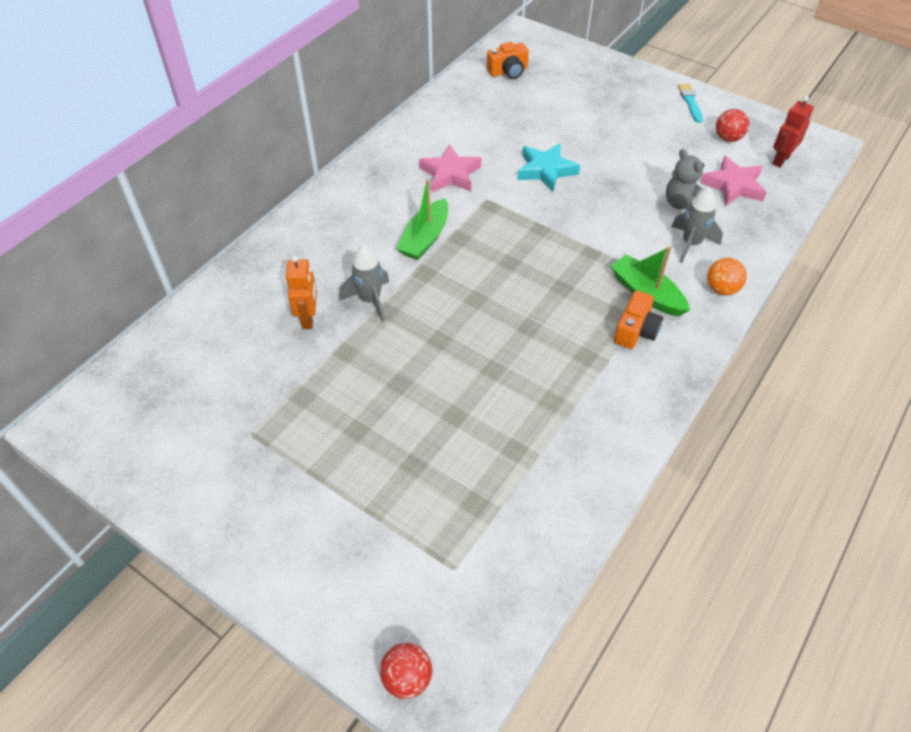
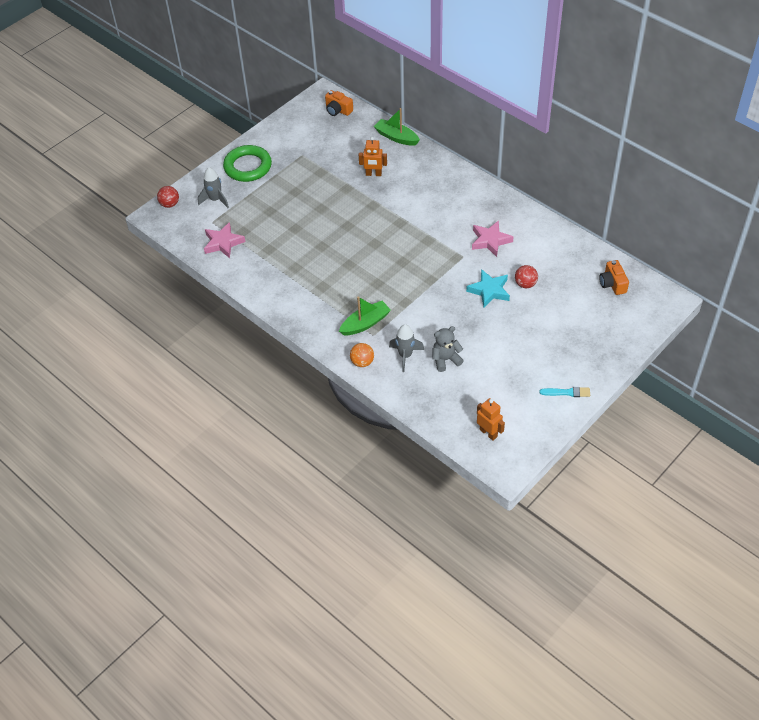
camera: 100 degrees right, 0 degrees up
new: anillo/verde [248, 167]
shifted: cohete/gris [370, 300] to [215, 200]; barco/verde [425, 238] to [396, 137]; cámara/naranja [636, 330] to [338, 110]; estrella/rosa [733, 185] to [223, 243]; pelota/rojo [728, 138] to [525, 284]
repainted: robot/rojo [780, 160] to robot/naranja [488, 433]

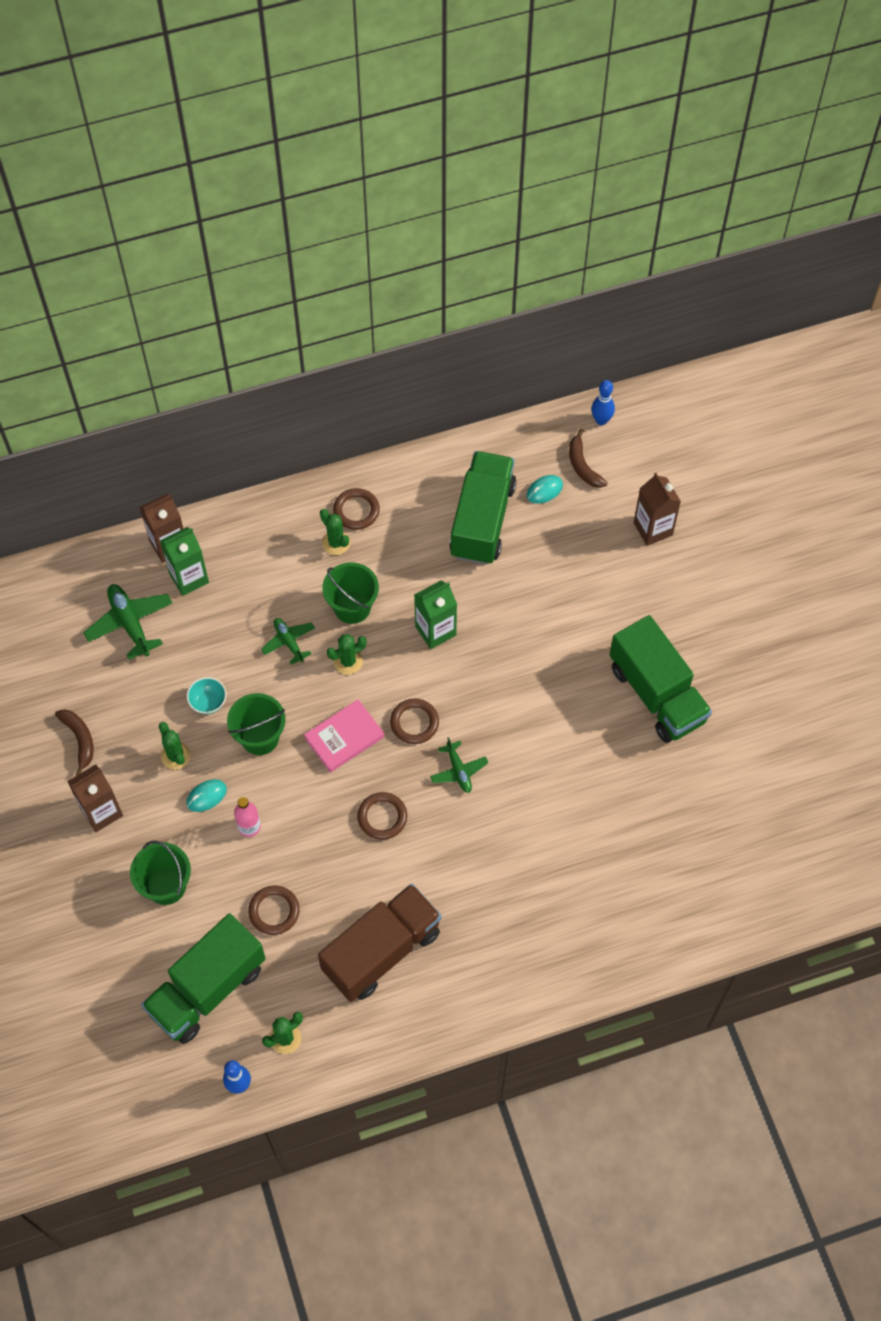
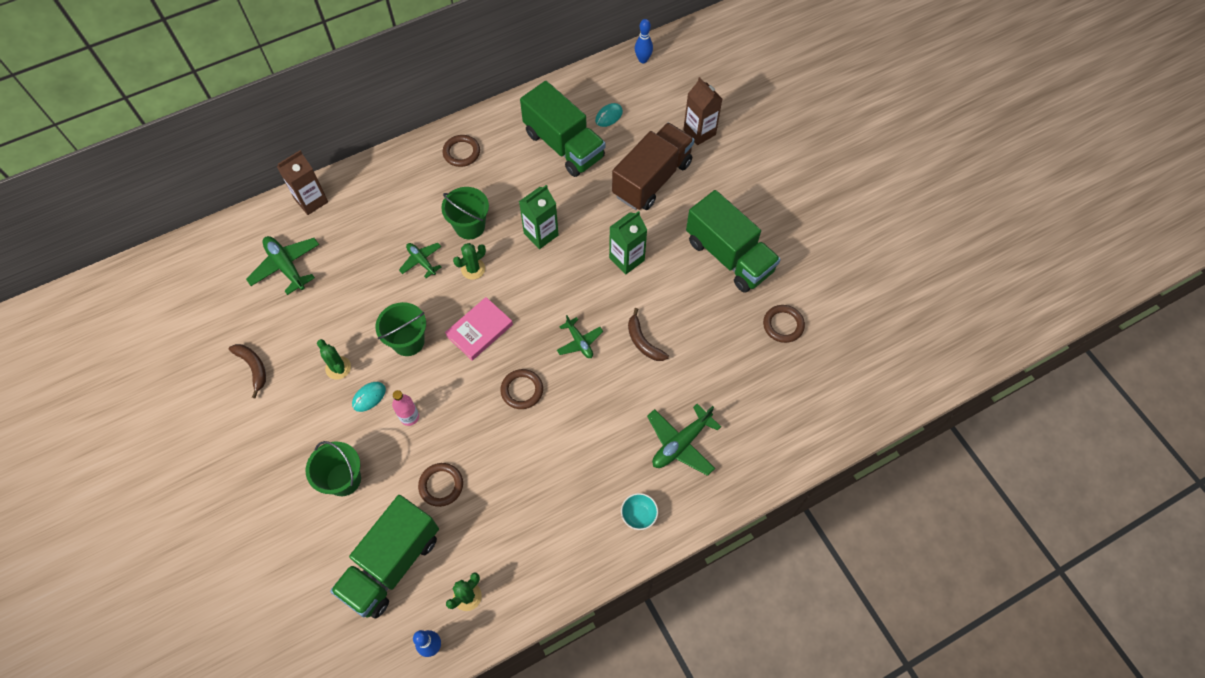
camera: 10 degrees left, 0 degrees up
gone: cartón de leche/marrón [101, 812]; cactus/verde [336, 543]
new: avión/verde [681, 443]
shifted: cartón de leche/verde [189, 578] to [626, 259]; cuenco/turquesa [208, 702] to [638, 515]; camión/marrón [381, 951] to [652, 179]; anillo/marrón [414, 723] to [783, 325]; plátano/marrón [582, 465] to [643, 342]
rotated: camión/verde [482, 520] = [564, 145] 135 degrees clockwise

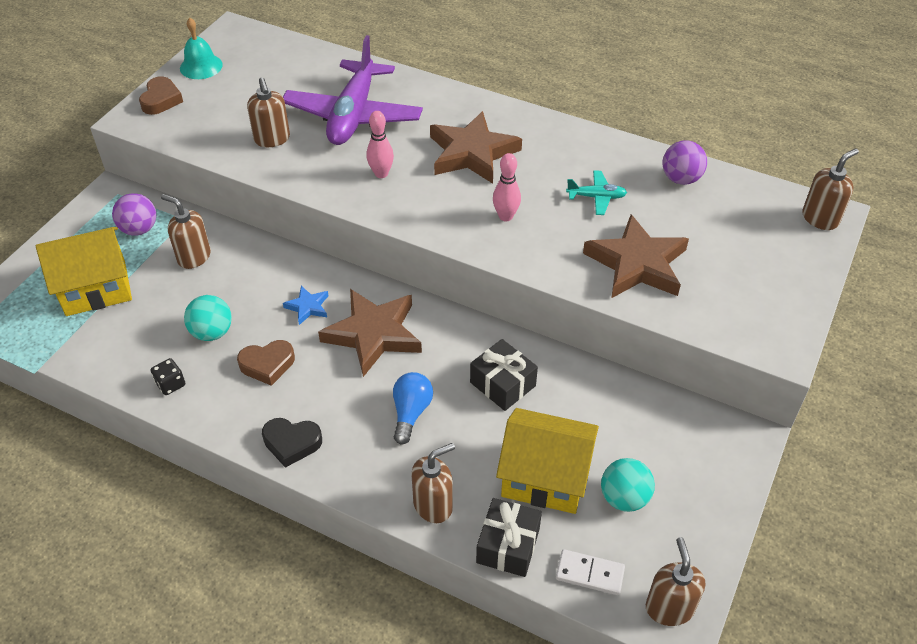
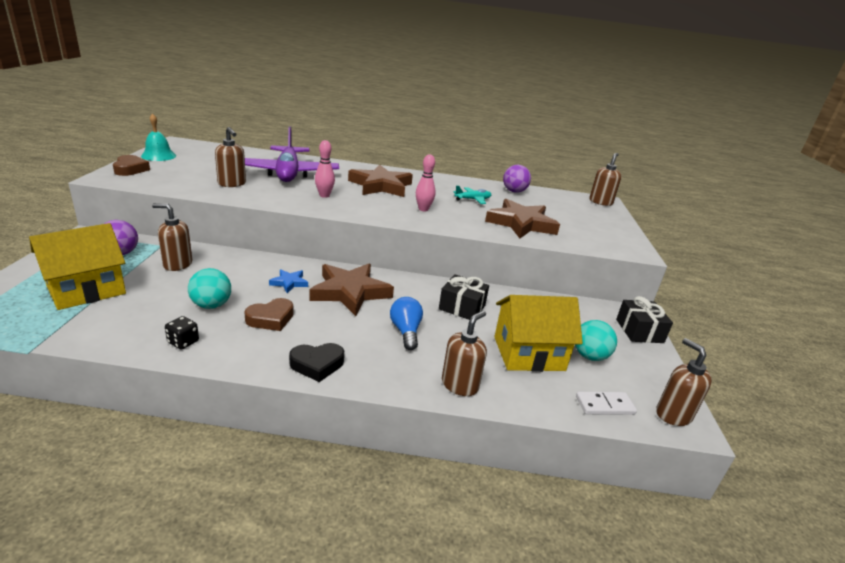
camera: 25 degrees left, 20 degrees down
shifted: regalo/negro [508, 545] to [639, 331]

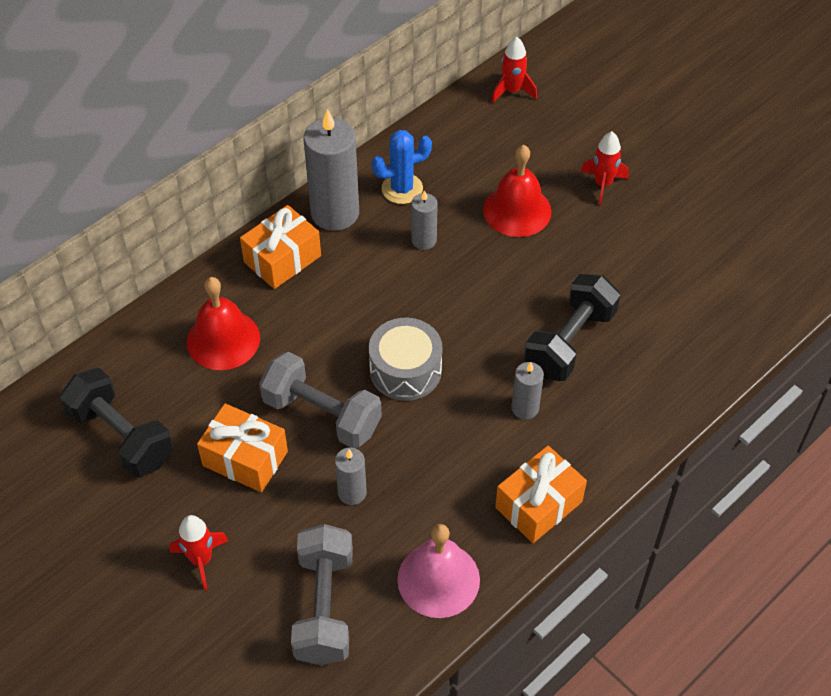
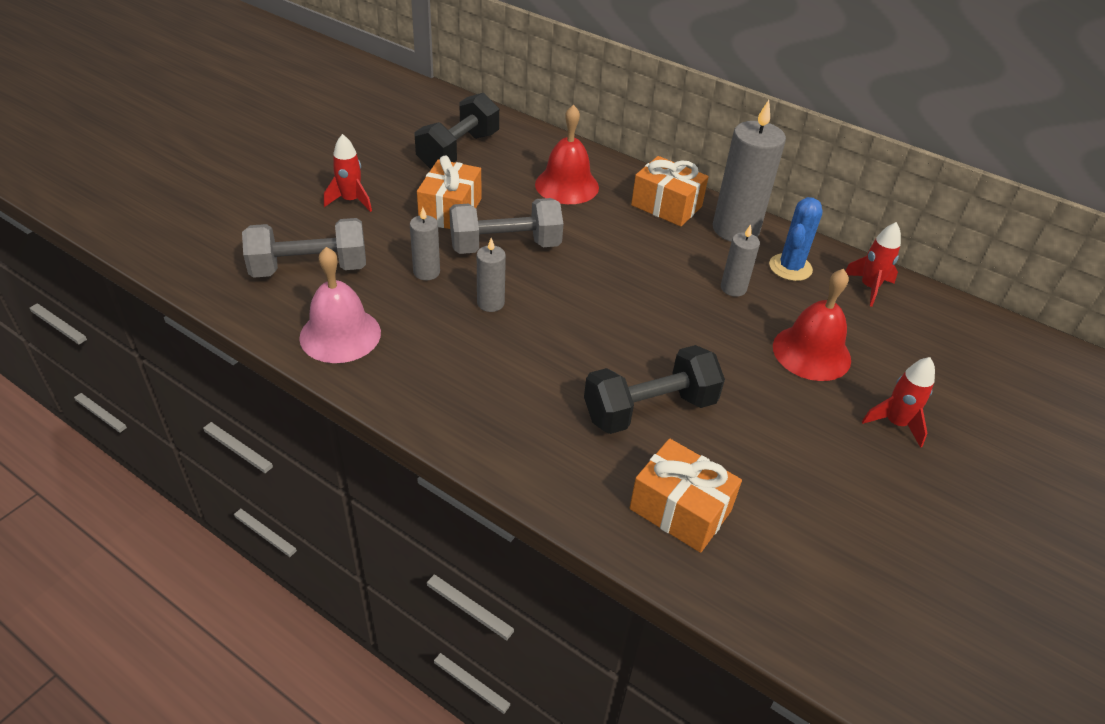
camera: 75 degrees right, 10 degrees down
gone: tambor/gris [405, 370]
shifted: cohete/rojo [512, 91] to [869, 287]; regalo/naranja [538, 504] to [680, 510]; vela/gris [525, 408] to [490, 303]
rotated: mancuerna/gris [322, 415] = [505, 246] 60 degrees clockwise; cactus/azul [402, 189] = [790, 267] 60 degrees clockwise; mancuerna/negro [569, 342] = [649, 409] 45 degrees counterclockwise

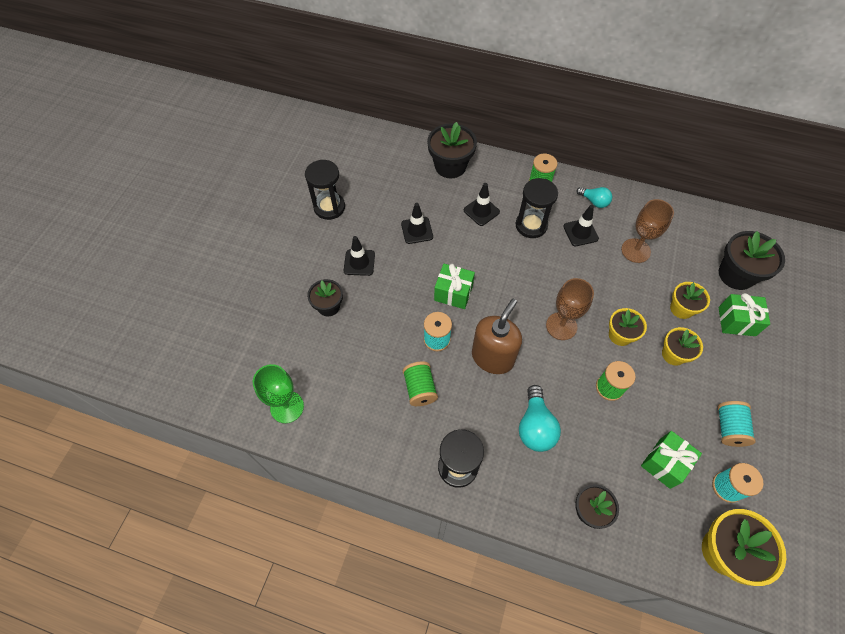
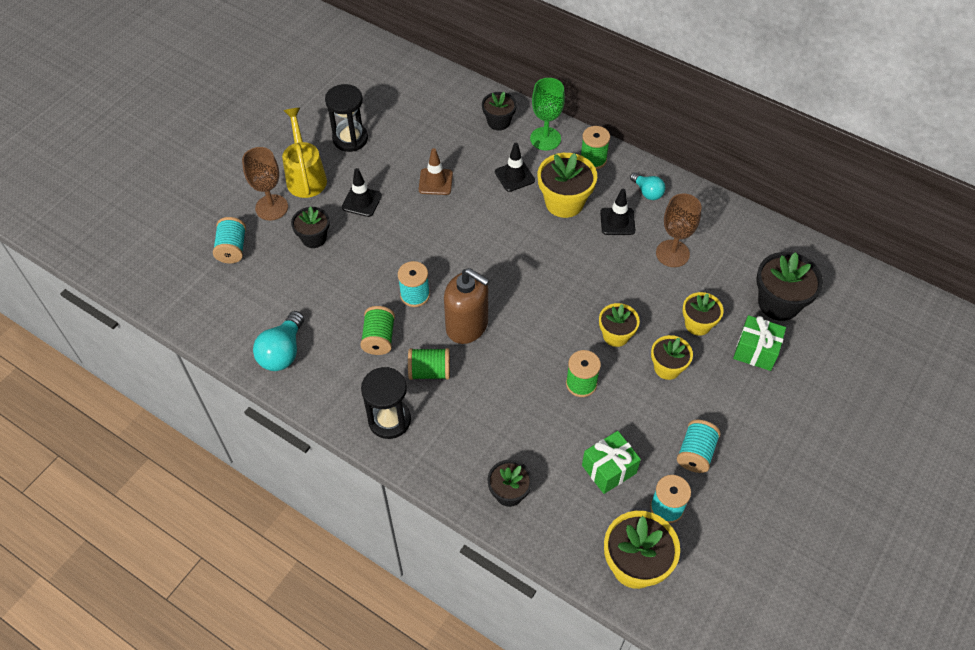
camera: 15 degrees right, 5 degrees down
gone: regalo/verde [453, 293]
new: carrete/turquesa [232, 248]; regadera/amarillo [305, 176]; carrete/verde [429, 371]
shifted: copa/verde [287, 407] to [545, 139]; bombilla/turquesa [535, 426] to [283, 352]; copa/marrón [561, 326] to [271, 207]
swapped: reloj de arena/negro [531, 225] to maceta/amarillo [564, 202]
repainted: cono de tráfico/negro [417, 230] to cono de tráfico/marrón [435, 182]
rotated: dispensador de jabón/marrón [492, 357] = [467, 326] 75 degrees clockwise
scaled: maceta/negro [450, 166] = [498, 122] x0.63

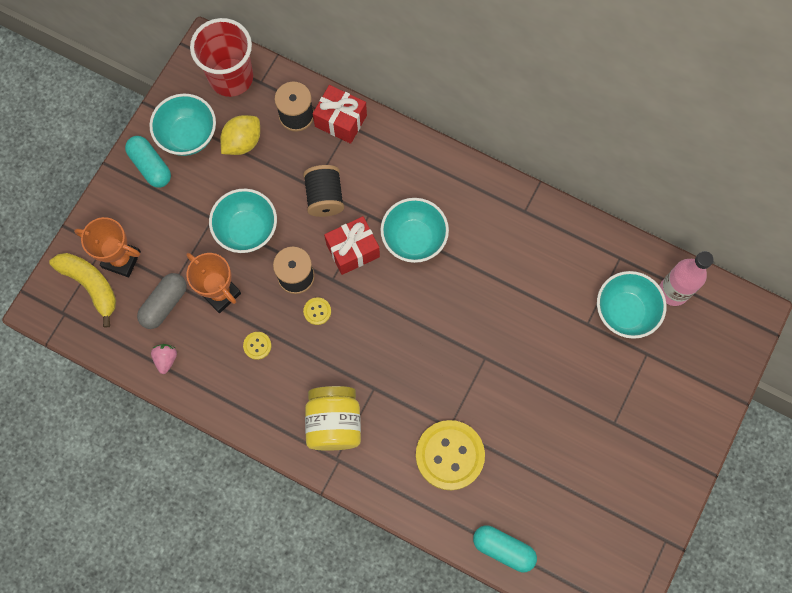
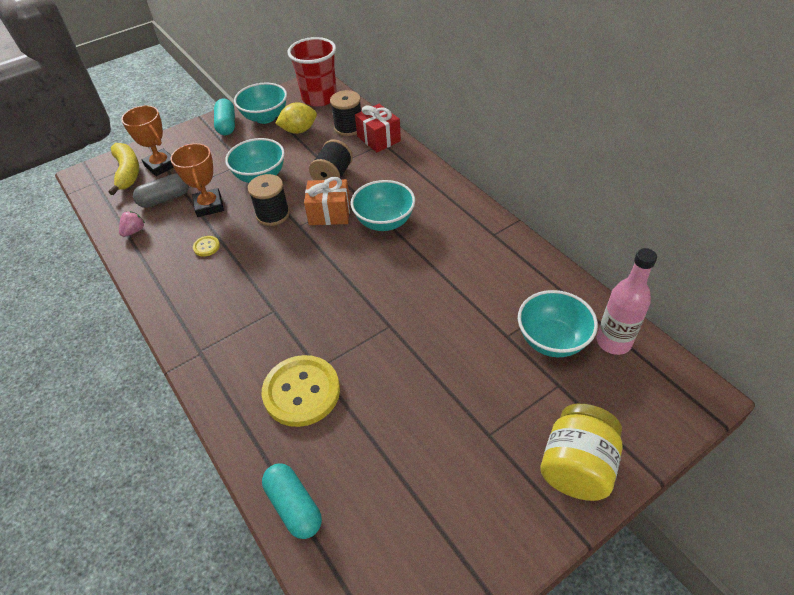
camera: 30 degrees right, 25 degrees down
gone: botón/amarillo [317, 311]
shifted: tarro/amarillo [334, 423] to [576, 467]
repainted: regalo/rojo [353, 250] to regalo/naranja [329, 213]

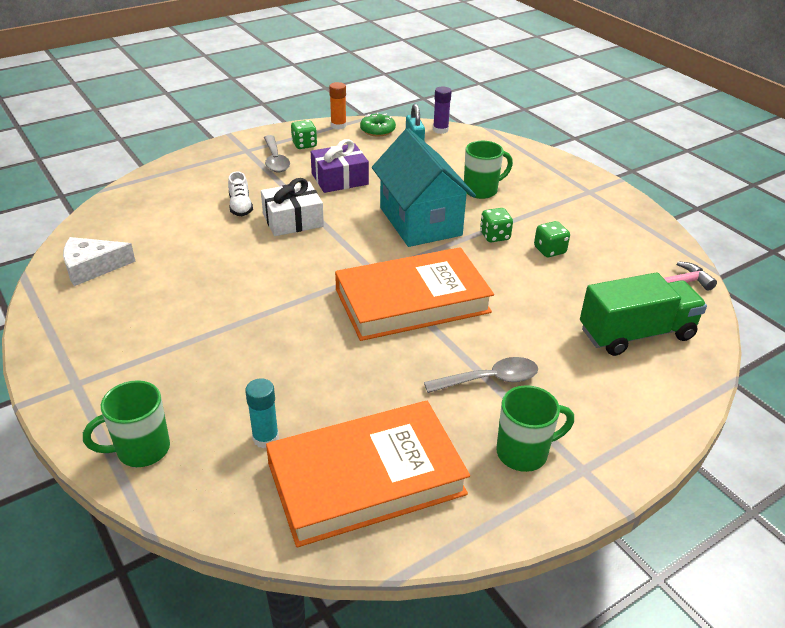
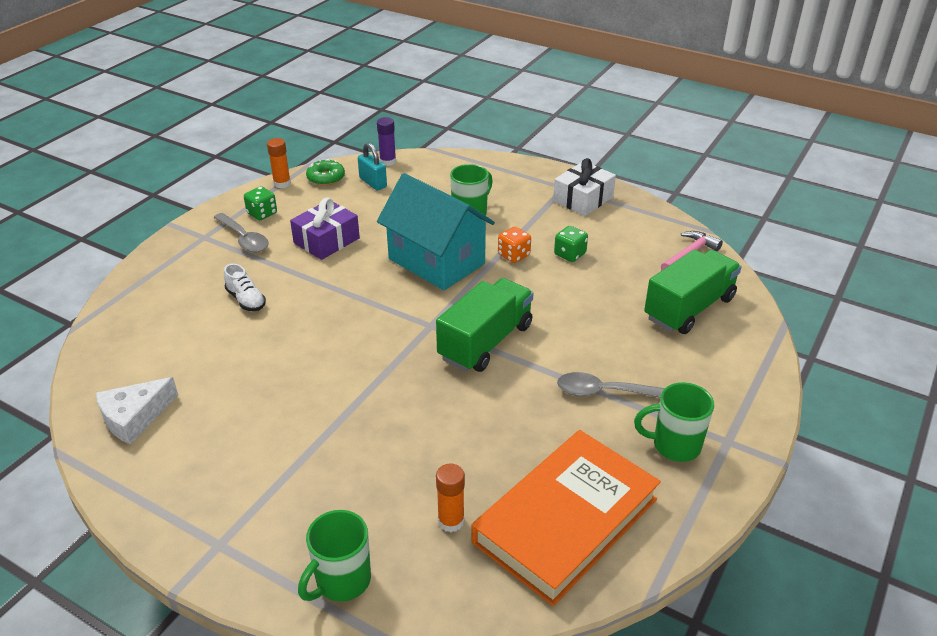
camera: 25 degrees left, 0 degrees up
shifted: regalo/blanco [293, 220] to [583, 199]
swapped: libro/naranja [412, 300] to camión/verde [485, 342]
repainted: barra de pegamento/turquesa [265, 438] to barra de pegamento/naranja [451, 521]; dado/verde [494, 236] to dado/naranja [513, 255]
rotated: cuchara/gris [489, 380] = [603, 392] 135 degrees counterclockwise; taza/verde [524, 453] = [674, 445] 135 degrees counterclockwise

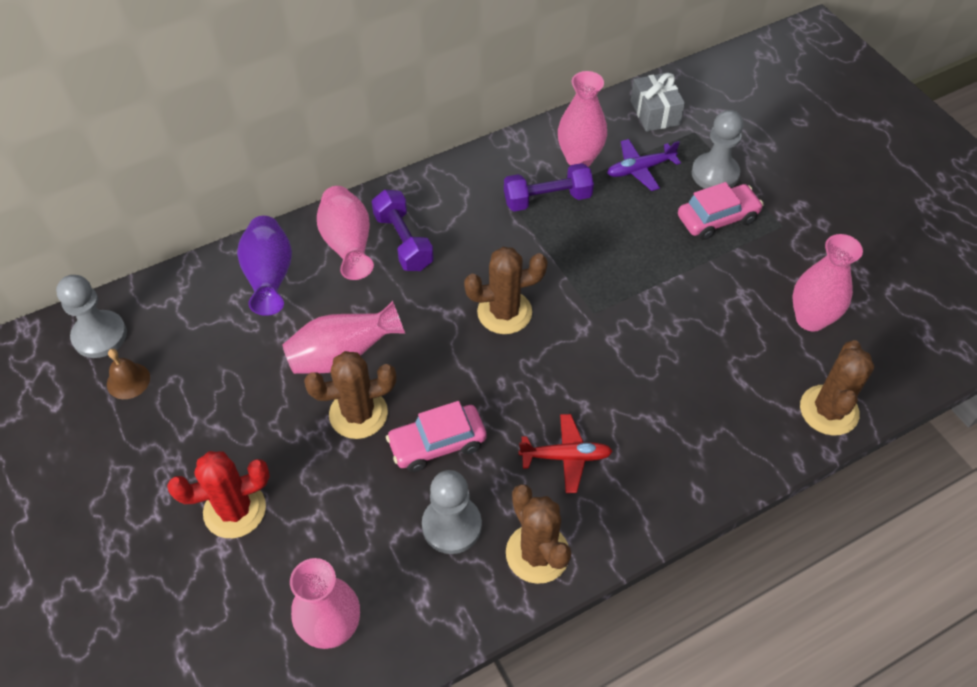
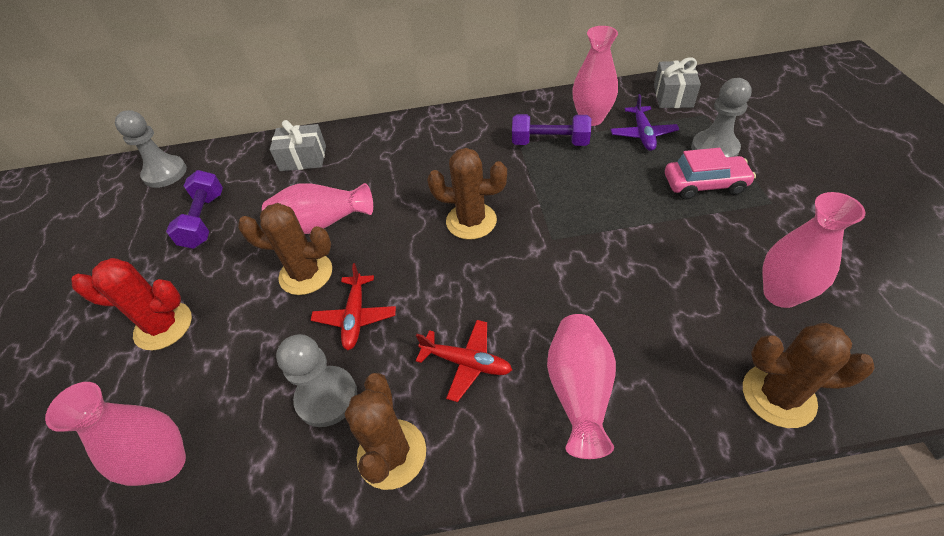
camera: 25 degrees right, 5 degrees down
gone: campana/marrón [128, 381]
shifted: florero/rosa [348, 245] to [579, 391]; mancuerna/morado [403, 241] to [204, 220]
swapped: florero/morado [270, 277] to regalo/gris [303, 158]; coche/rosa [437, 444] to avión/rojo [355, 317]
rotated: avión/morado [640, 169] = [643, 134] 90 degrees counterclockwise; cactus/marrón [829, 410] = [778, 395] 60 degrees clockwise

